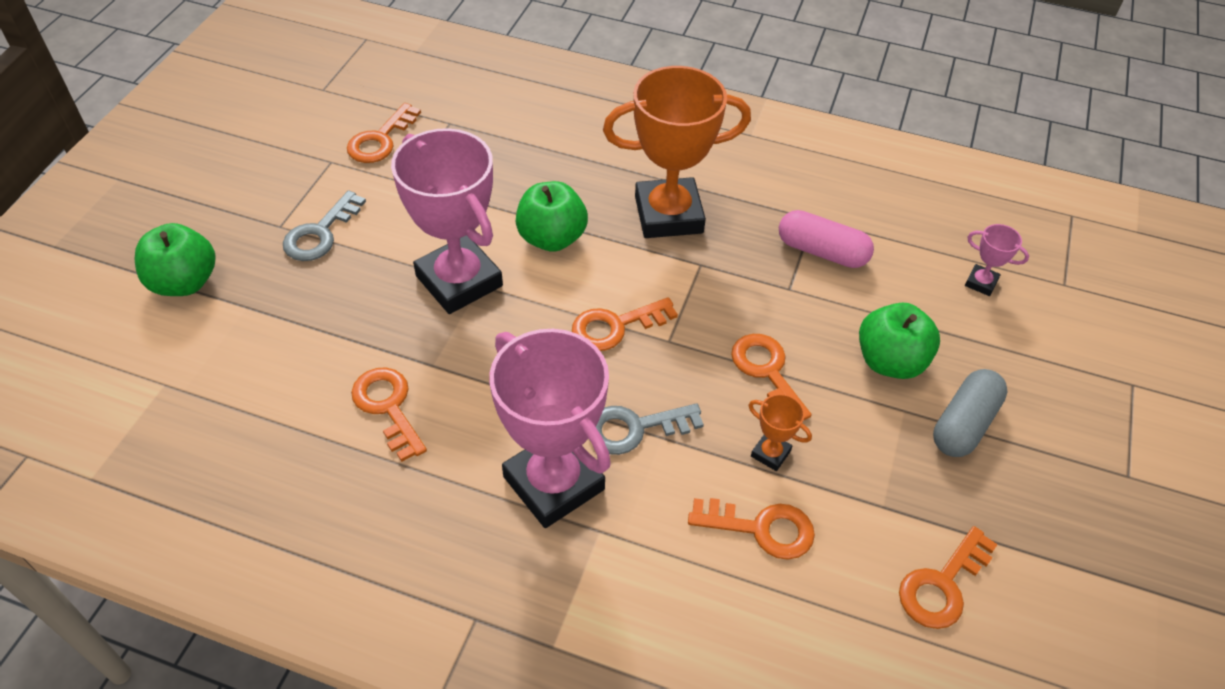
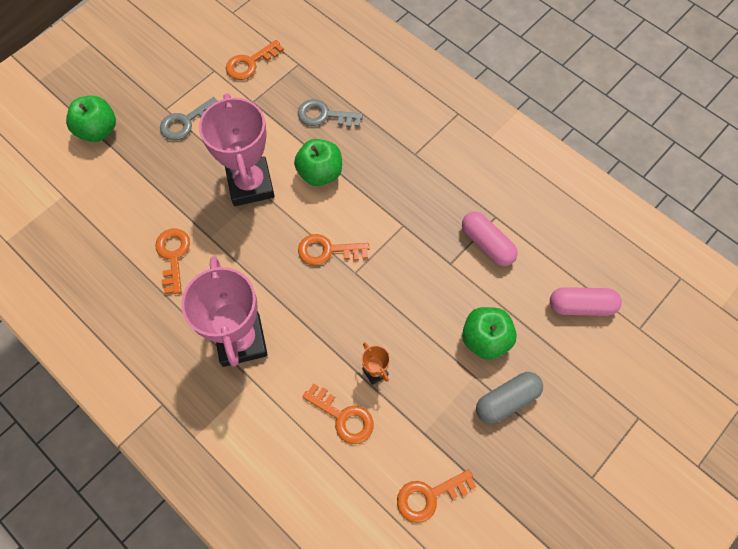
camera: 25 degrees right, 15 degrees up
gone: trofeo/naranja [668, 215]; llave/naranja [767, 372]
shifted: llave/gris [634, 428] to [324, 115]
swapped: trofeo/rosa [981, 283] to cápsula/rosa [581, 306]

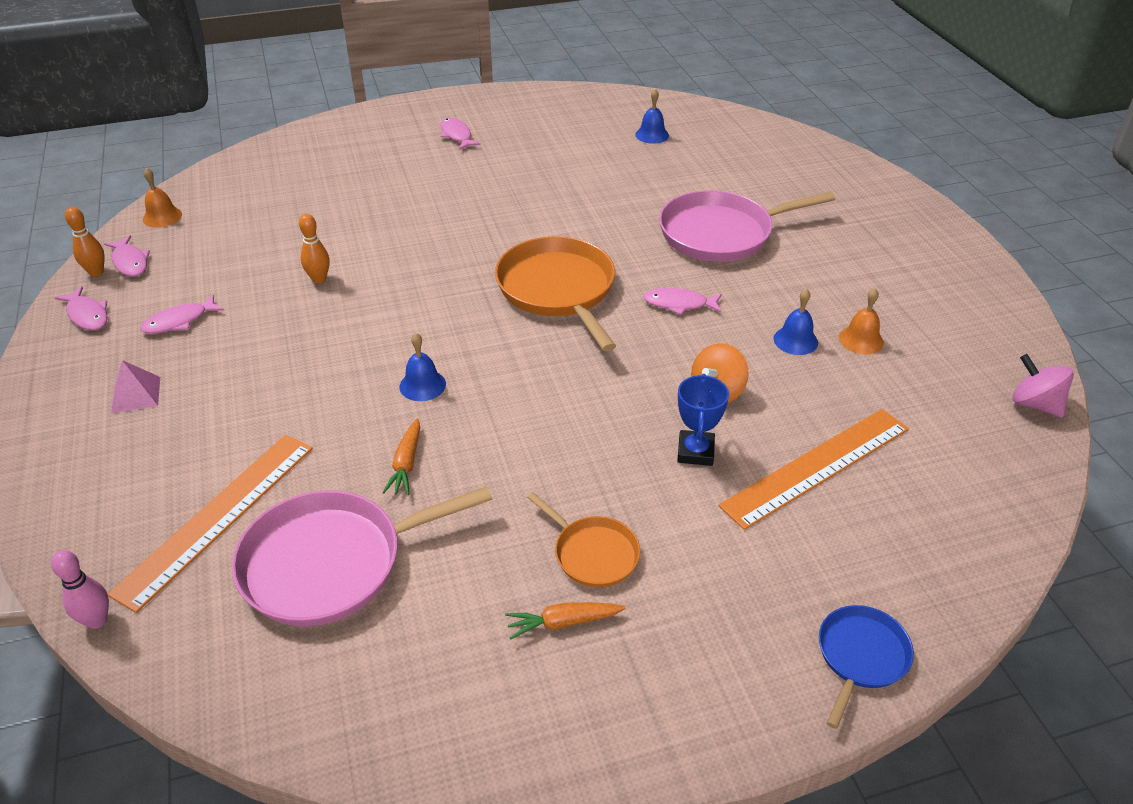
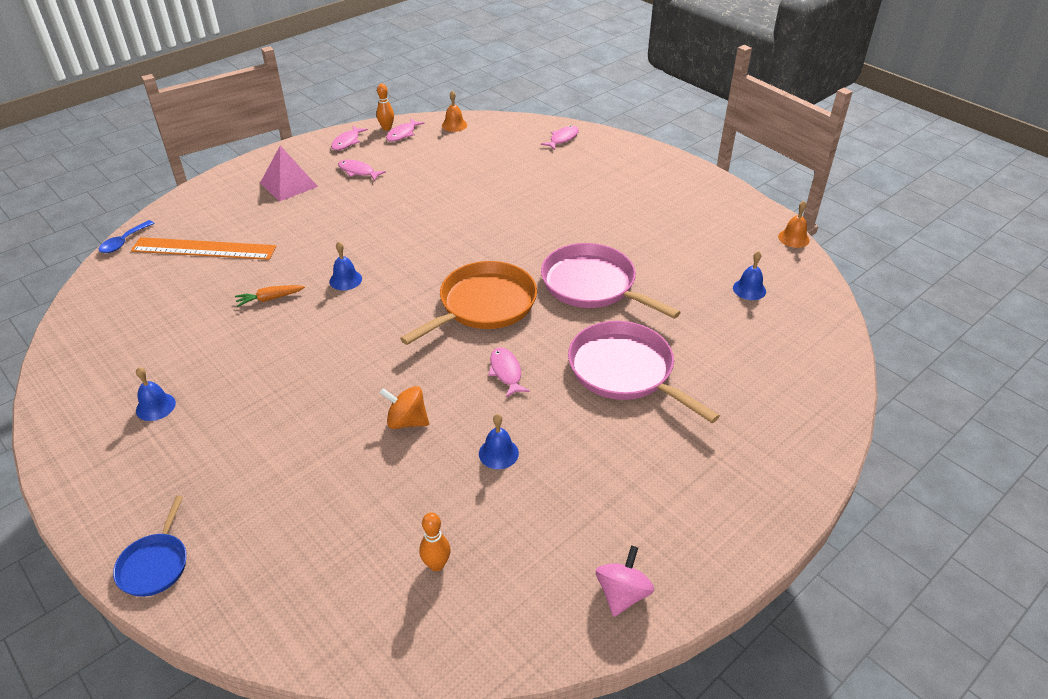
camera: 65 degrees right, 0 degrees up
gone: sartén/naranja [593, 553]; trofeo/azul [695, 452]; regla/naranja [816, 466]
shifted: sartén/rosa [330, 563] to [592, 285]; bolo/naranja [319, 279] to [436, 564]; pez/rosa [456, 135] to [562, 139]; campana/naranja [861, 340] to [793, 238]; peonza/rosa [1034, 404] to [622, 594]
swapped: bolo/rosa [97, 620] to cuchara/azul [124, 242]; zanahoria/naranja [563, 623] to campana/azul [155, 406]
rotated: sartén/azul [860, 656] = [155, 565] 90 degrees clockwise
scaled: pirámide/rosa [136, 394] = [289, 184] x1.60

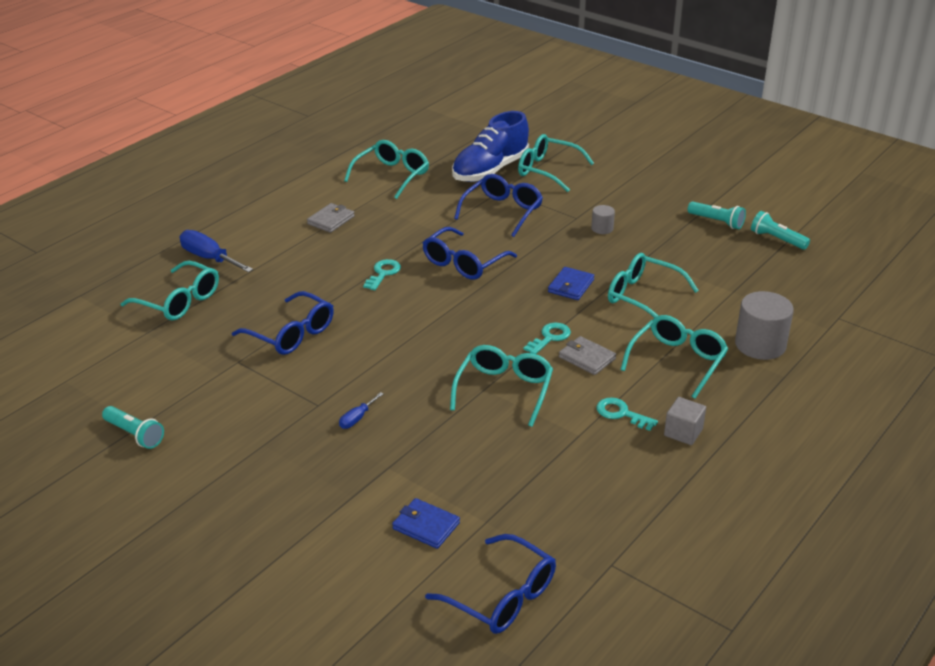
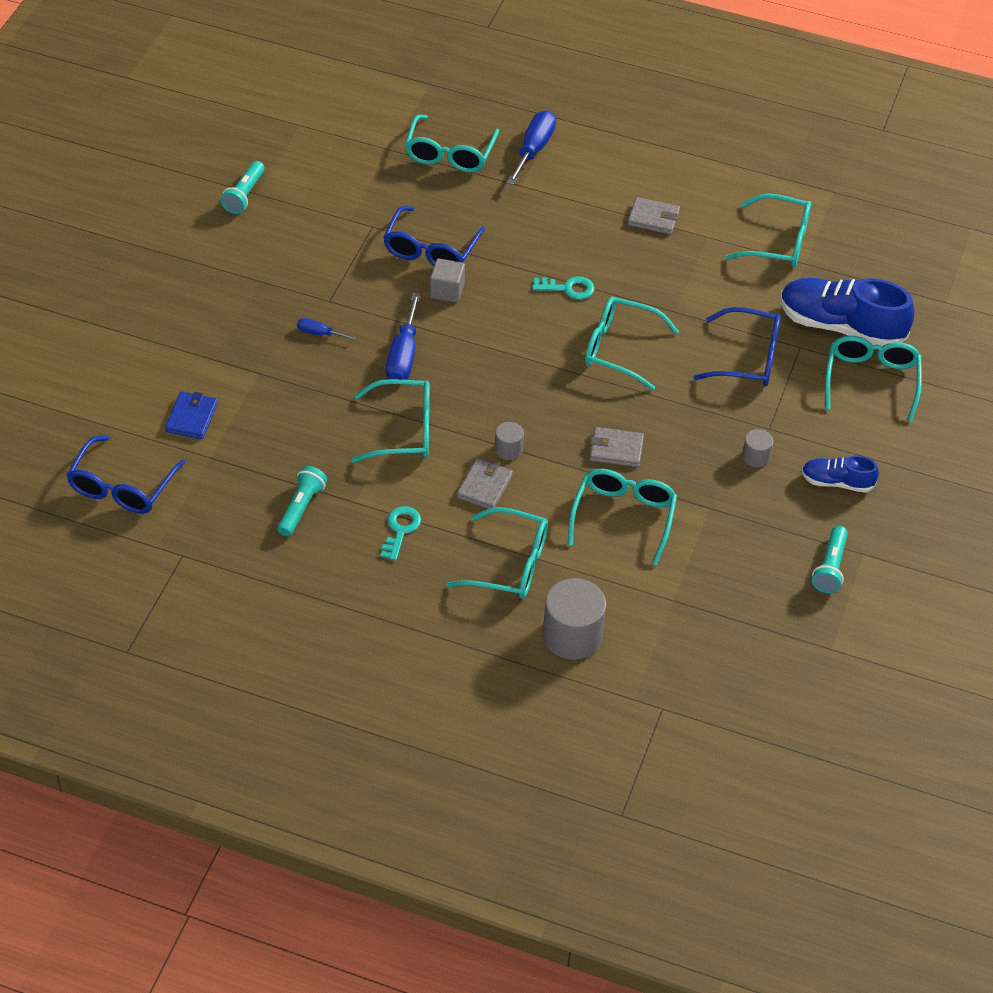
camera: 70 degrees right, 15 degrees up
new: destornillador/azul [403, 355]; zapato/azul [837, 482]
shifted: cubo/gris [683, 432] to [447, 290]; lámpara de mano/turquesa [777, 239] to [301, 507]
swapped: llave/turquesa [550, 337] to cilindro/gris [508, 449]
repainted: gafas/azul [463, 263] to gafas/turquesa [619, 348]; cartera/azul [571, 286] to cartera/gris [616, 449]

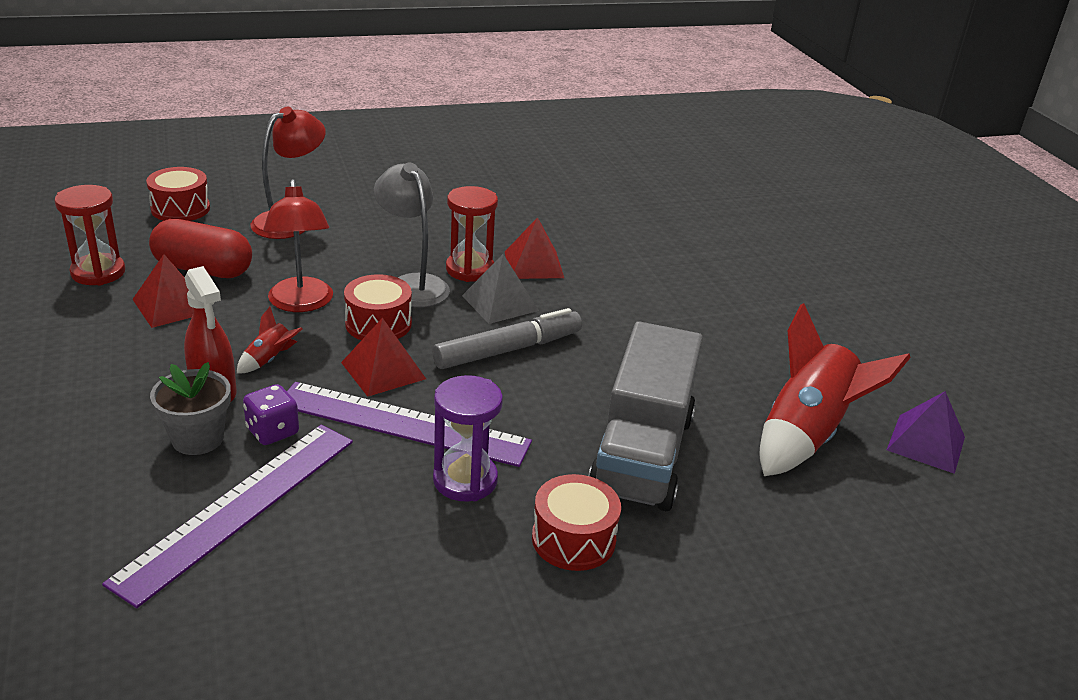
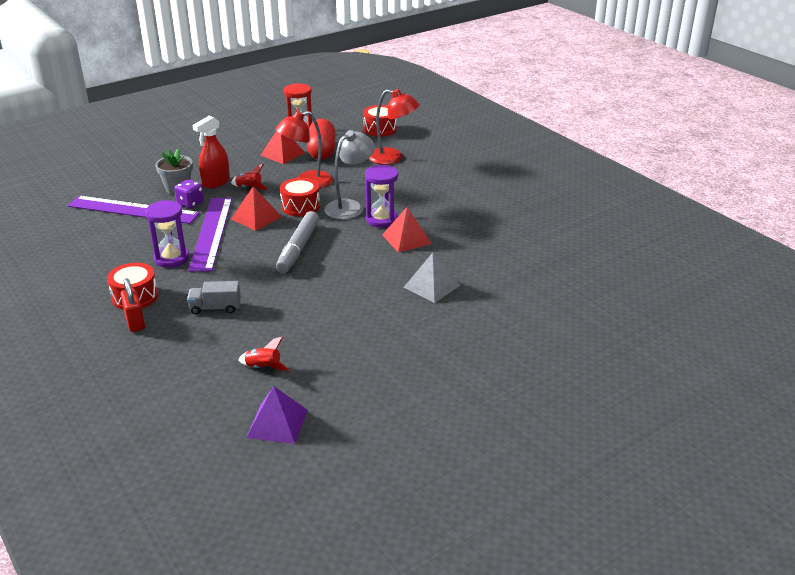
camera: 75 degrees right, 0 degrees up
new: candado/rojo [135, 322]
shifted: pirámide/gris [500, 303] to [431, 286]
repainted: reloj de arena/rojo [470, 269] to reloj de arena/morado [382, 220]
rotated: rotulador/gris [508, 350] = [298, 248] 60 degrees clockwise
scaled: camión/gris [642, 454] = [215, 307] x0.44; cohete/rojo [806, 434] = [263, 367] x0.43

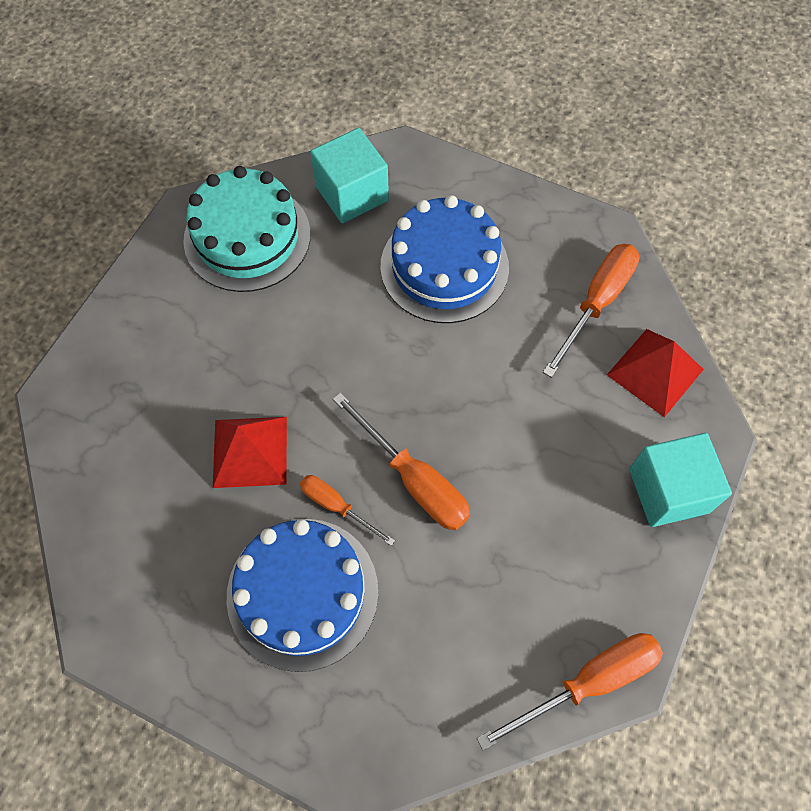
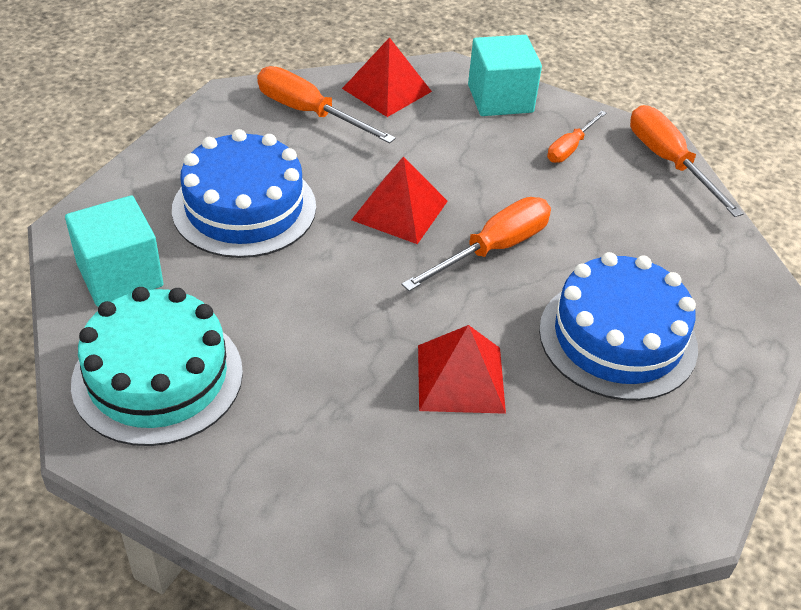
camera: 90 degrees left, 20 degrees down
new: pirámide/rojo [399, 210]
shifted: destornillador/naranja [336, 506] to [570, 148]

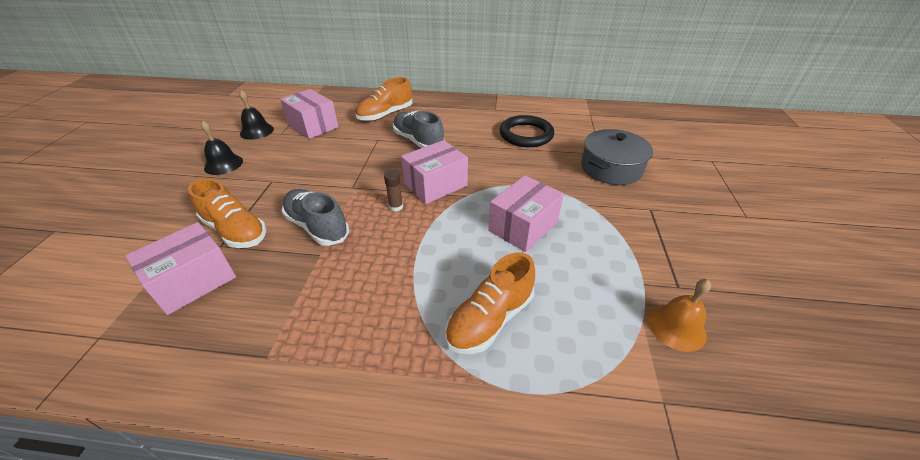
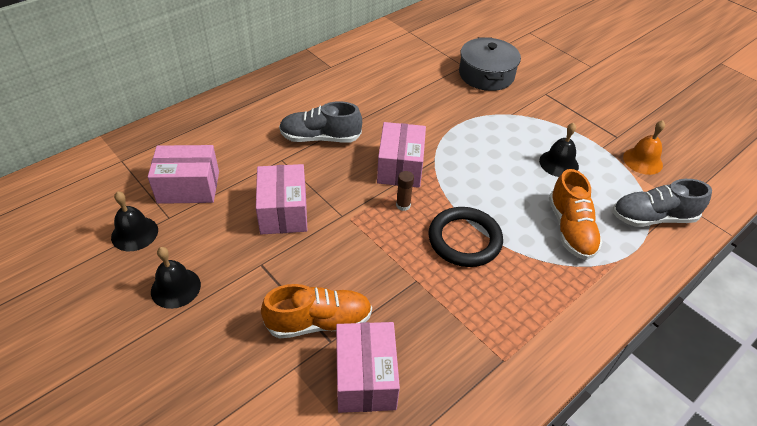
camera: 50 degrees left, 5 degrees up
gone: zapato/naranja [385, 115]
new: campana/negro [559, 163]
shifted: zapato/gris [317, 226] to [652, 218]; caja/rosa [523, 226] to [283, 212]; anillo/negro [526, 135] to [464, 240]

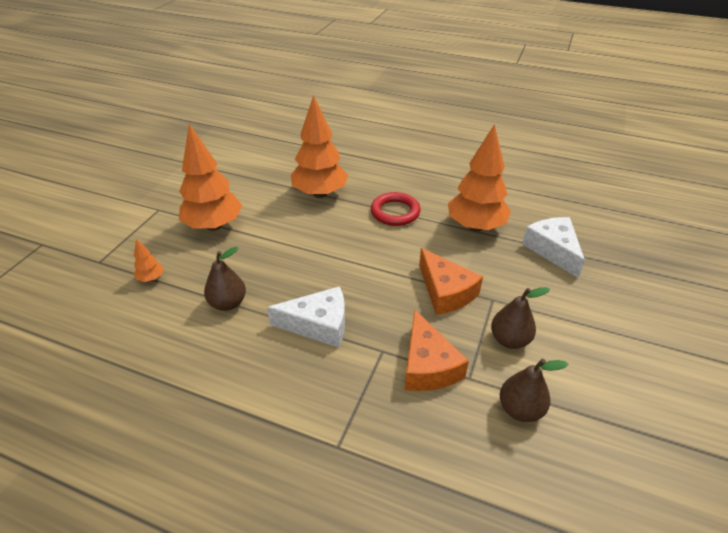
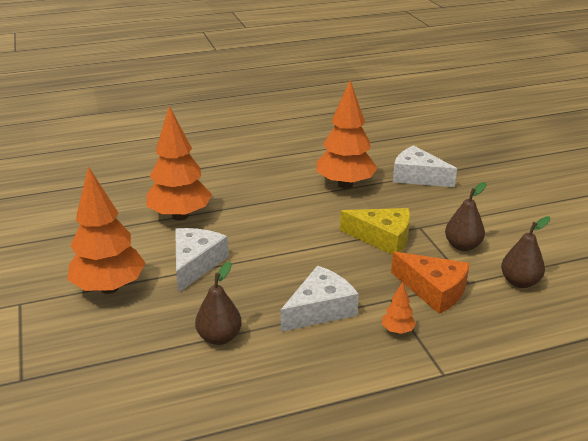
camera: 40 degrees left, 10 degrees down
gone: anillo/rojo [395, 212]
new: queso/blanco [196, 264]
shifted: árbol/naranja [151, 278] to [397, 330]
repainted: queso/naranja [445, 292] to queso/amarillo [382, 238]

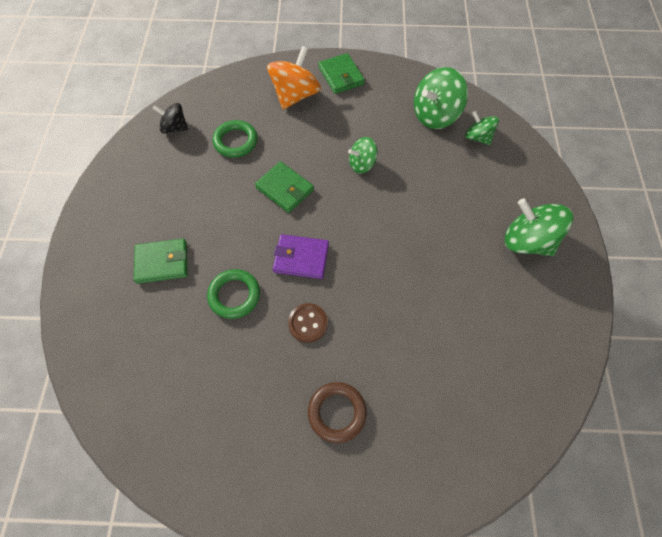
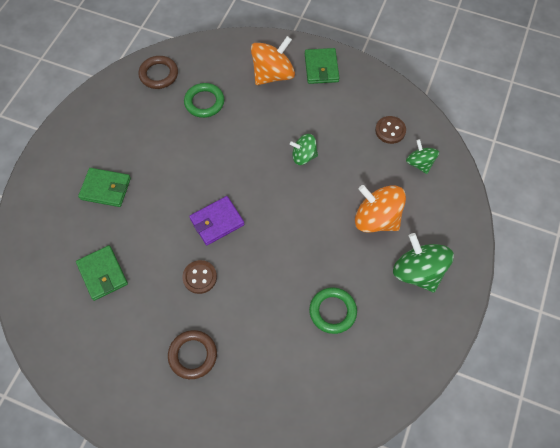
camera: 20 degrees right, 0 degrees up
new: peonza/naranja [376, 219]
shifted: anillo/verde [234, 295] to [332, 311]; cartera/verde [284, 189] to [102, 274]
swapped: peonza/negro [174, 127] to anillo/marrón [159, 74]; peonza/verde [435, 115] to botón/marrón [390, 130]
rotated: cartera/morado [301, 258] = [217, 222] 60 degrees counterclockwise

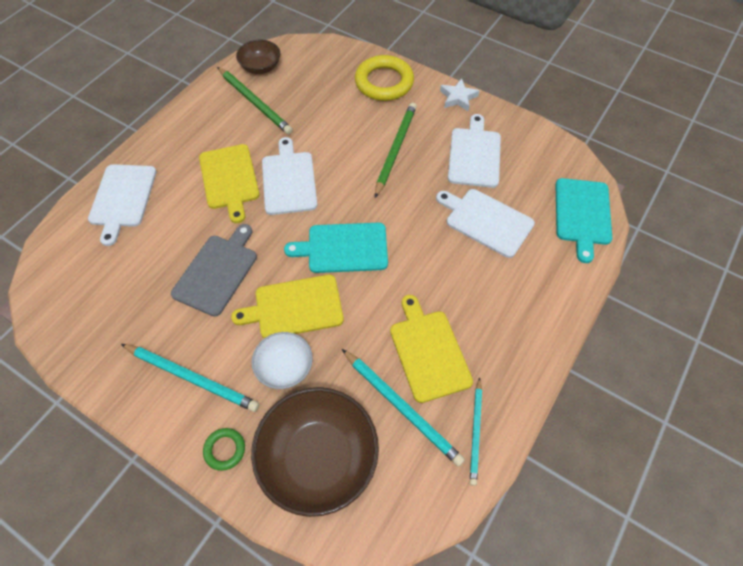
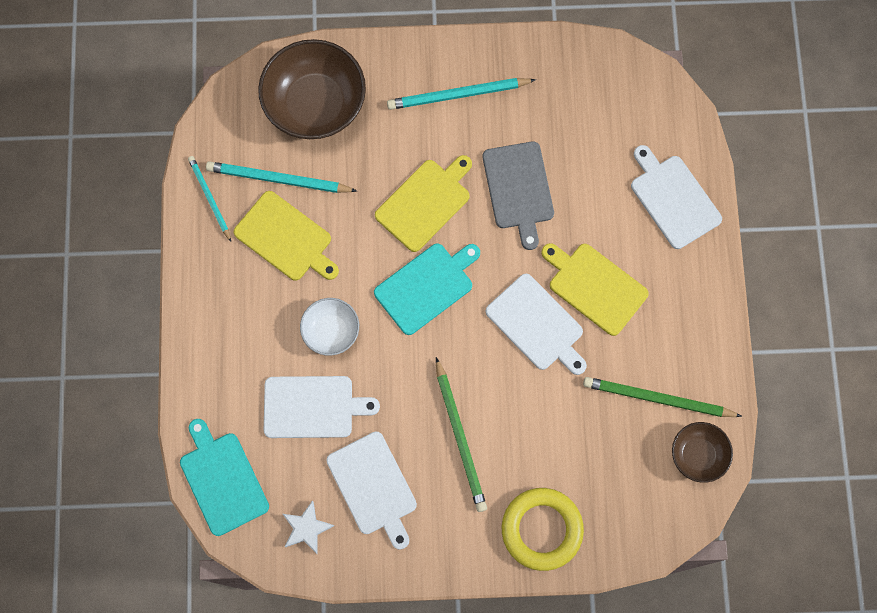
camera: 145 degrees right, 15 degrees up
gone: anillo/verde [225, 450]
shifted: cuenco/blanco [285, 367] to [331, 331]; estrella/blanco [458, 98] to [306, 528]

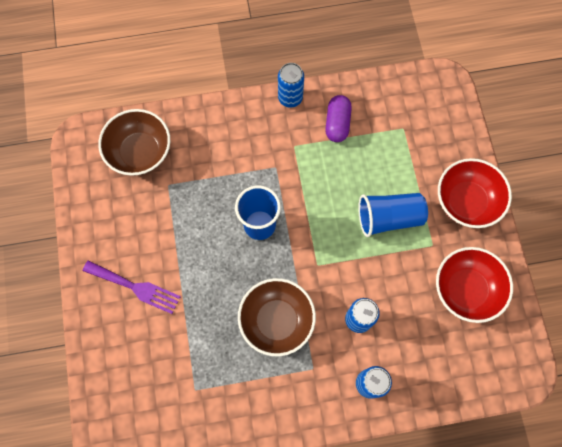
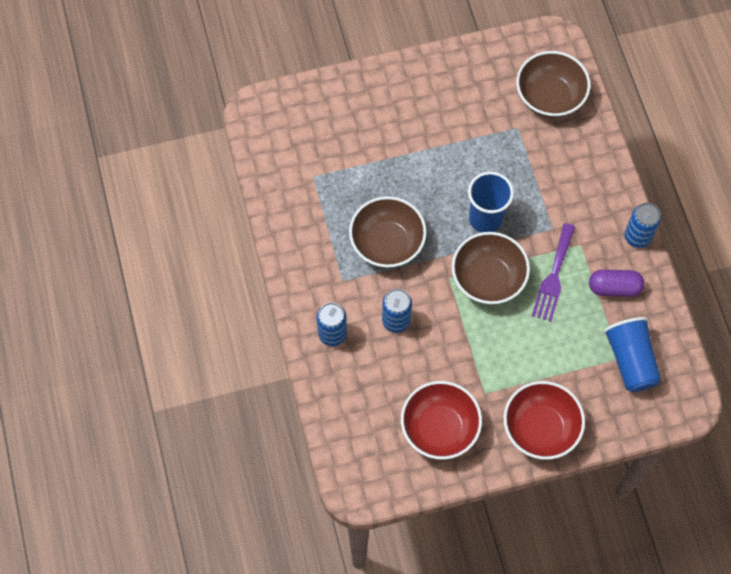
camera: 85 degrees right, 5 degrees down
new: cuenco/marrón [488, 278]
shifted: tenedor/morado [135, 287] to [553, 277]; vaso/azul [388, 218] to [630, 360]

